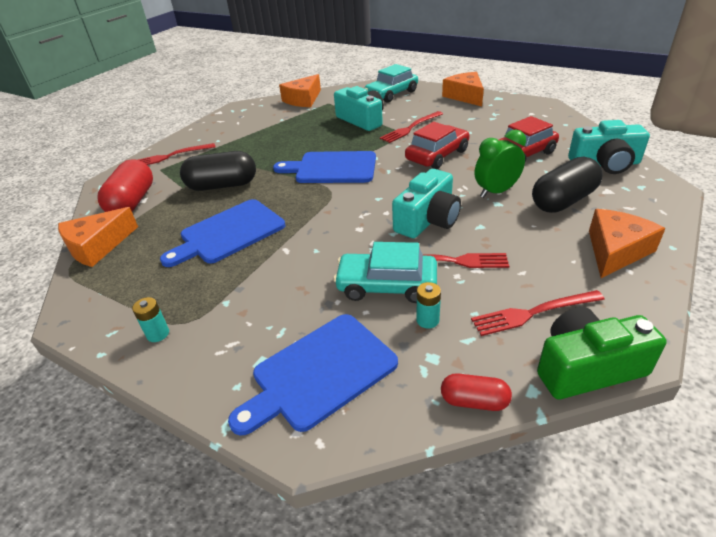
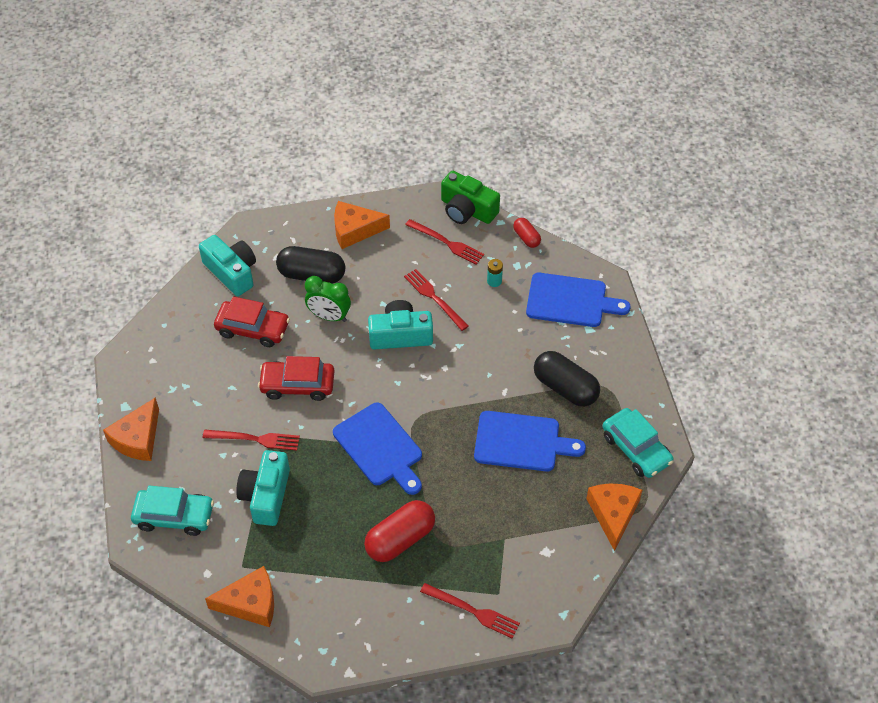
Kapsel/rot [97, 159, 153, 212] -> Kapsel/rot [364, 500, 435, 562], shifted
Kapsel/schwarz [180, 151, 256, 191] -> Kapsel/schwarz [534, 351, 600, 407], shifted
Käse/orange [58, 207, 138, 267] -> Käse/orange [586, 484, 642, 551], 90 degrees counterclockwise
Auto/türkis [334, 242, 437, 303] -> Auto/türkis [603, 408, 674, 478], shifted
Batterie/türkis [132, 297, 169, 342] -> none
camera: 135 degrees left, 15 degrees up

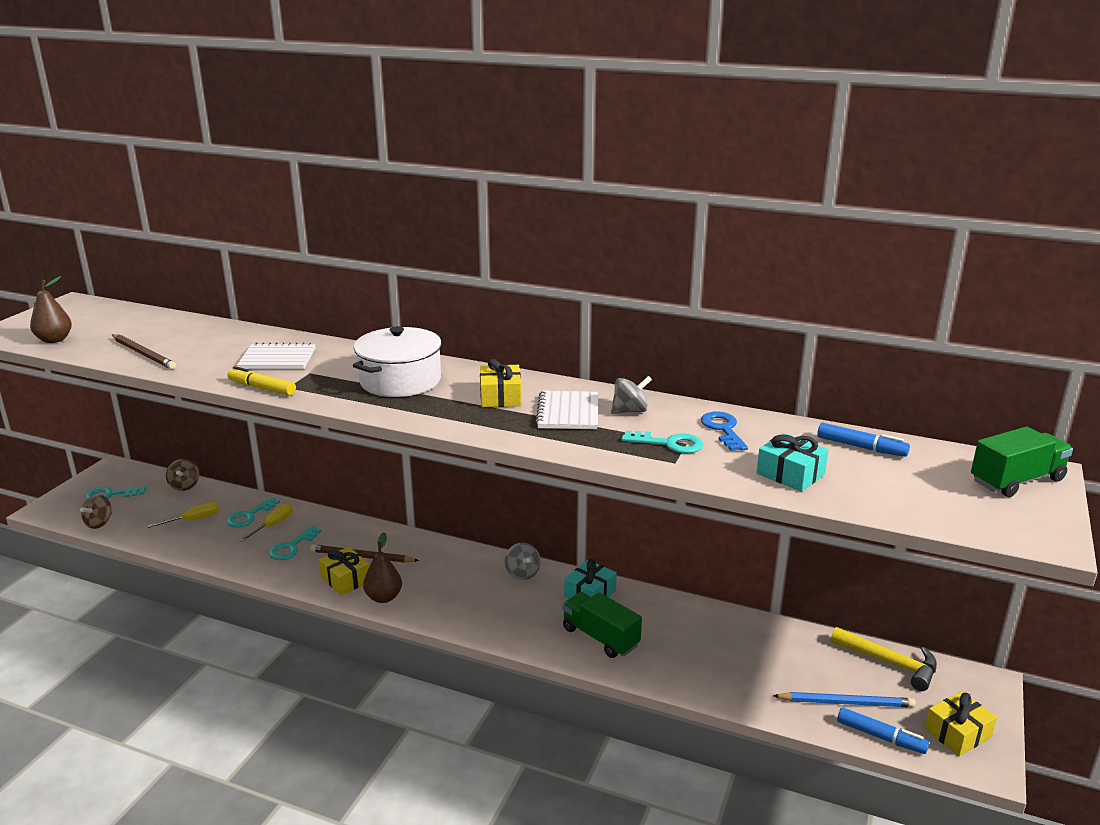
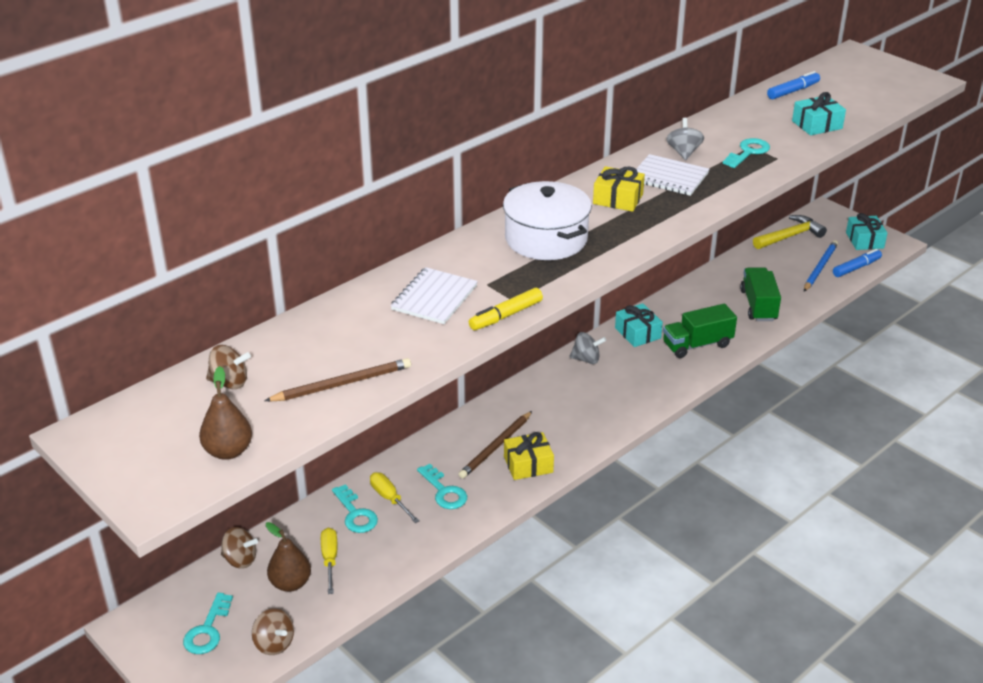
none -> Kreisel/braun [206, 345, 251, 389]
Birne/braun [363, 532, 402, 603] -> Birne/braun [266, 522, 311, 592], shifted
Lastwagen/grün [971, 426, 1073, 497] -> Lastwagen/grün [740, 267, 781, 321], shifted
Geschenk/gelb [924, 691, 997, 756] -> Geschenk/türkis [846, 213, 887, 250]
Schlüssel/blau [701, 411, 748, 451] -> none
camera: 65 degrees left, 10 degrees up

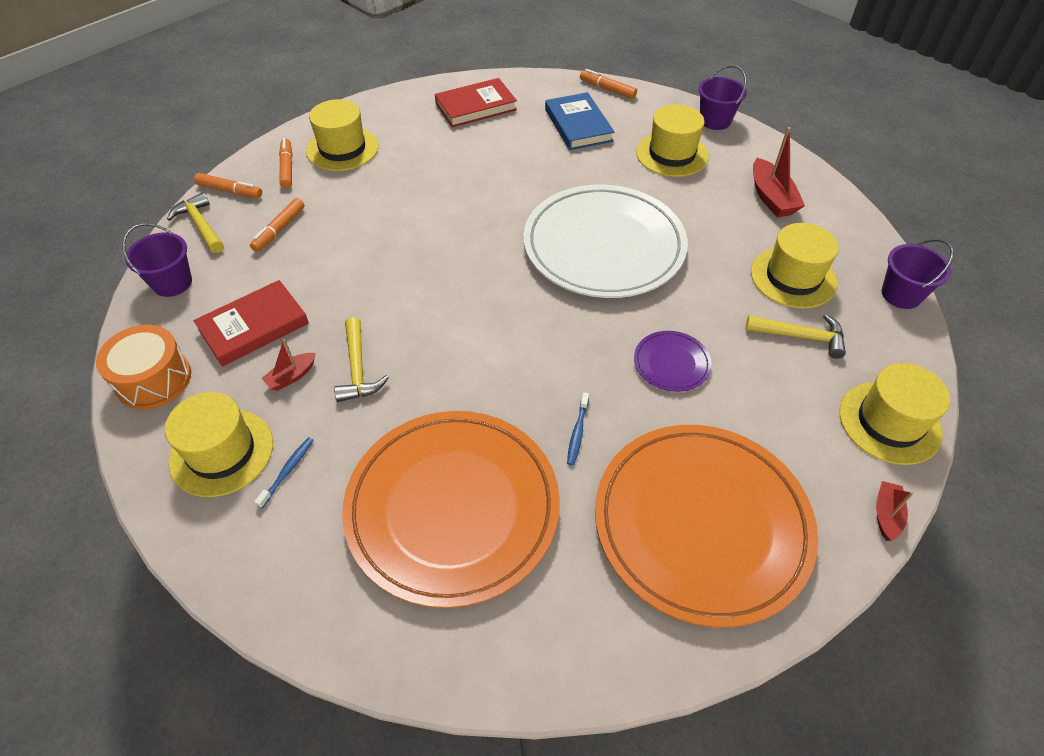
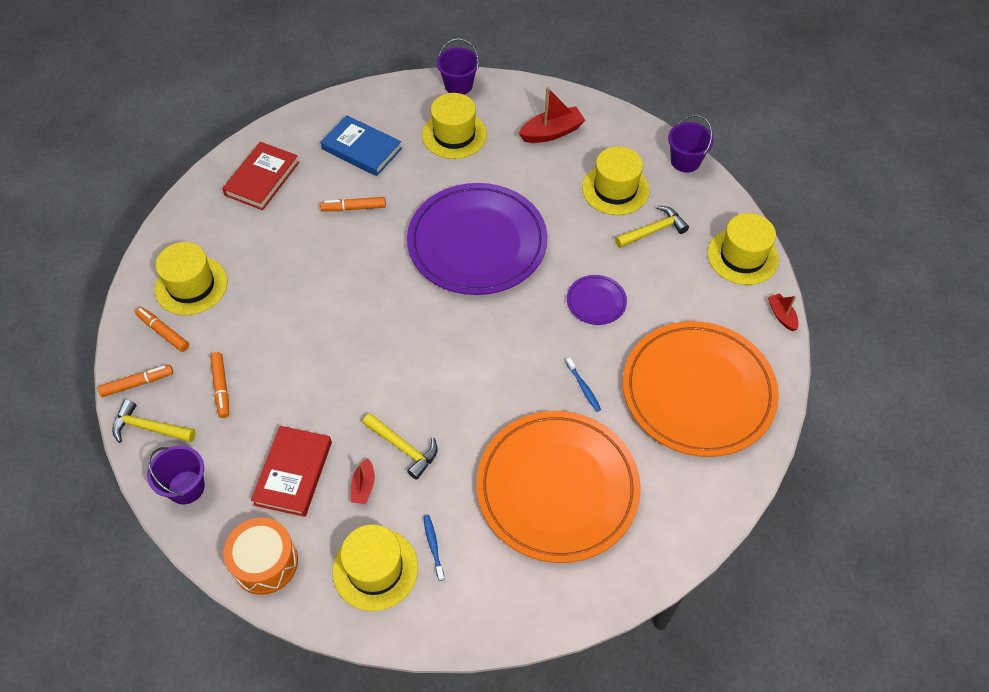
Filzstift/orange [580, 69, 637, 99] -> Filzstift/orange [320, 197, 386, 211], shifted
Teller/weiß [524, 185, 688, 298] -> Teller/lila [407, 183, 547, 295]
Boot/rot [753, 127, 805, 218] -> Boot/rot [518, 87, 585, 143], 60 degrees counterclockwise
camera: 40 degrees left, 5 degrees up

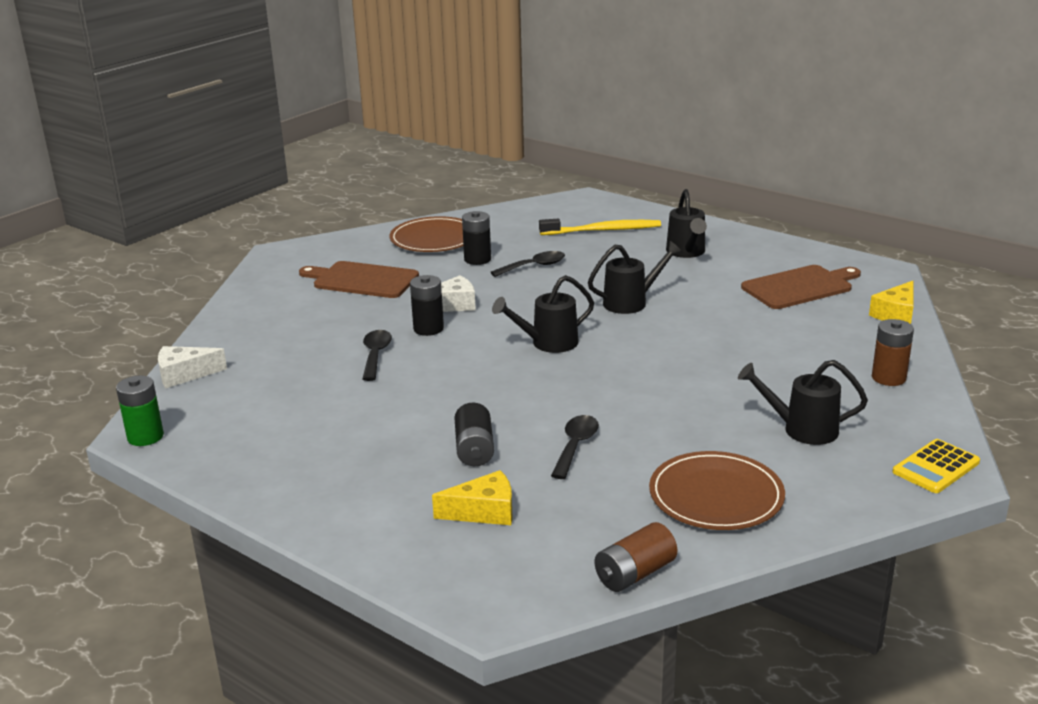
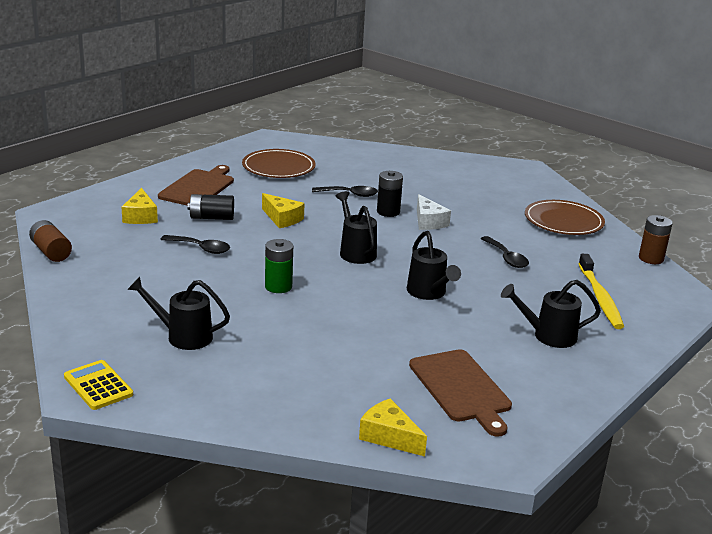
Gießkanne/schwarz [738, 360, 868, 445] -> Gießkanne/schwarz [127, 277, 230, 350], 90 degrees counterclockwise
Schneidebrett/braun [299, 261, 419, 298] -> Schneidebrett/braun [158, 165, 234, 206], shifted
Teller/braun [649, 451, 785, 530] -> Teller/braun [242, 149, 316, 178], shifted
none -> Käse/gelb [262, 193, 305, 228]
Batterie/grün [116, 375, 164, 446] -> Batterie/grün [265, 239, 293, 293], shifted
Batterie/braun [872, 319, 914, 386] -> Batterie/braun [639, 215, 673, 264], shifted
Käse/weiß [158, 346, 227, 388] -> none
Batterie/schwarz [462, 211, 491, 265] -> none
camera: 90 degrees right, 0 degrees up

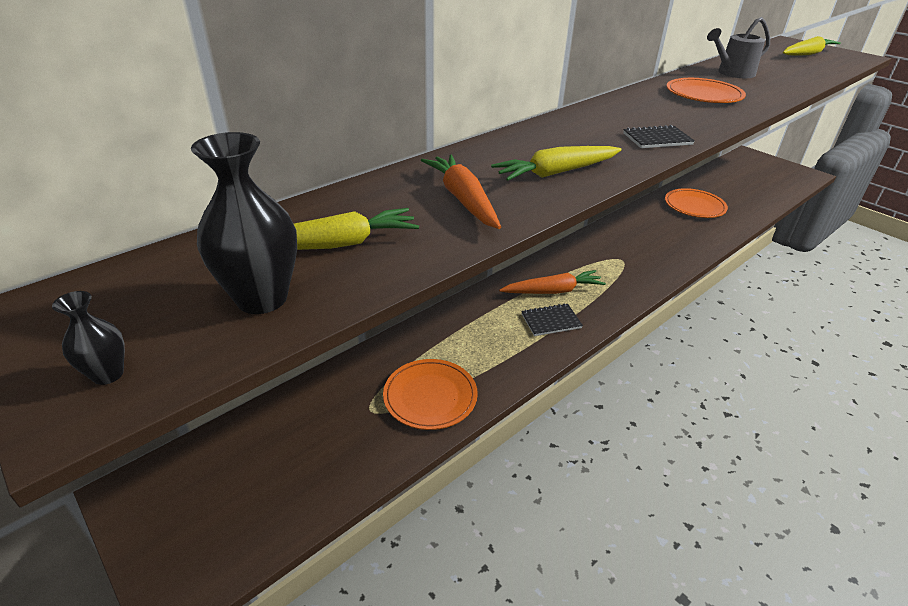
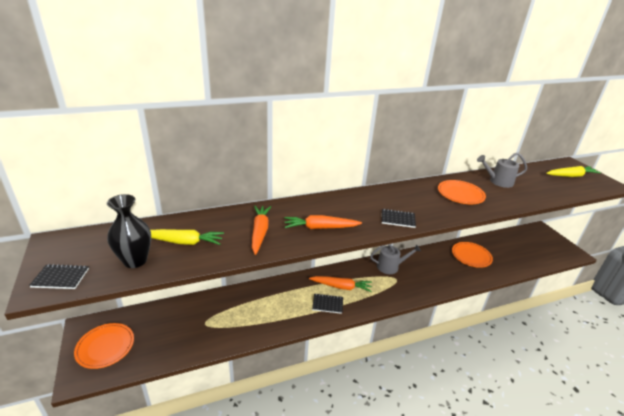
Vase/schwarz [52, 291, 125, 385] -> Notizbuch/schwarz [29, 264, 89, 289]
Teller/orange [383, 359, 478, 430] -> Teller/orange [74, 323, 134, 369], shifted
Karotte/gelb [491, 146, 622, 181] -> Karotte/orange [284, 215, 362, 229]
none -> Gießkanne/grau [370, 244, 421, 274]
camera: 20 degrees right, 5 degrees down

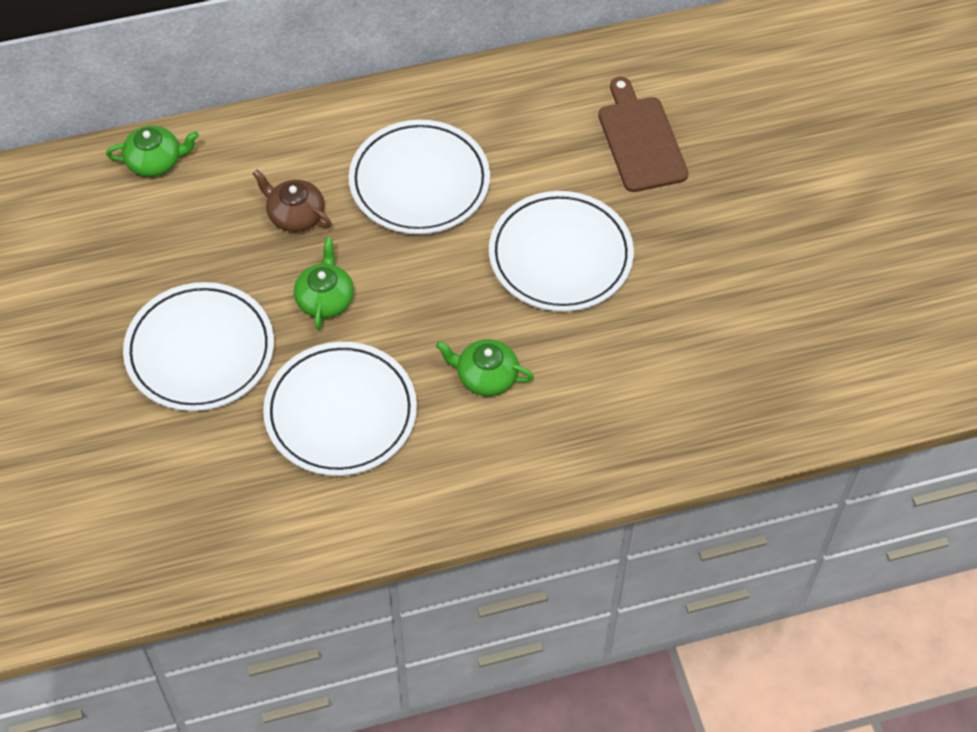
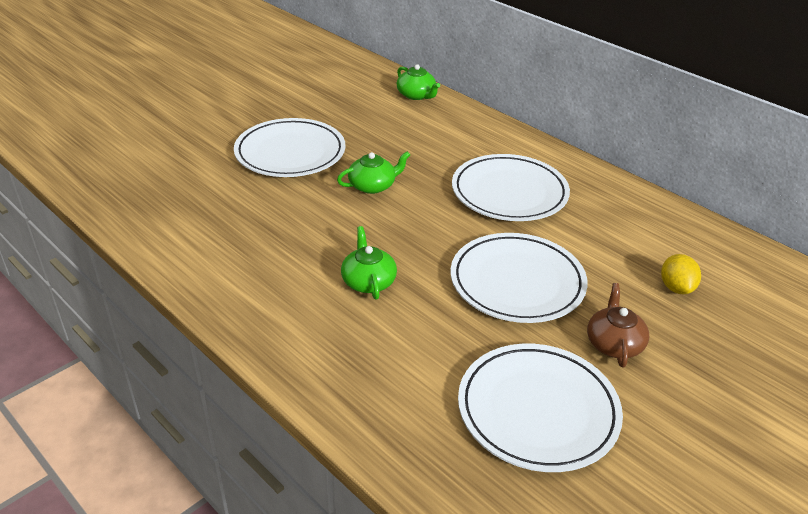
Teller/weiß [263, 342, 417, 476] -> Teller/weiß [458, 344, 623, 472], shifted
Teekanne/braun [252, 169, 331, 232] -> Teekanne/braun [587, 283, 649, 368], shifted
Schneidebrett/braun [598, 77, 689, 192] -> Zitrone/gelb [661, 254, 701, 294]
camera: 60 degrees right, 20 degrees down

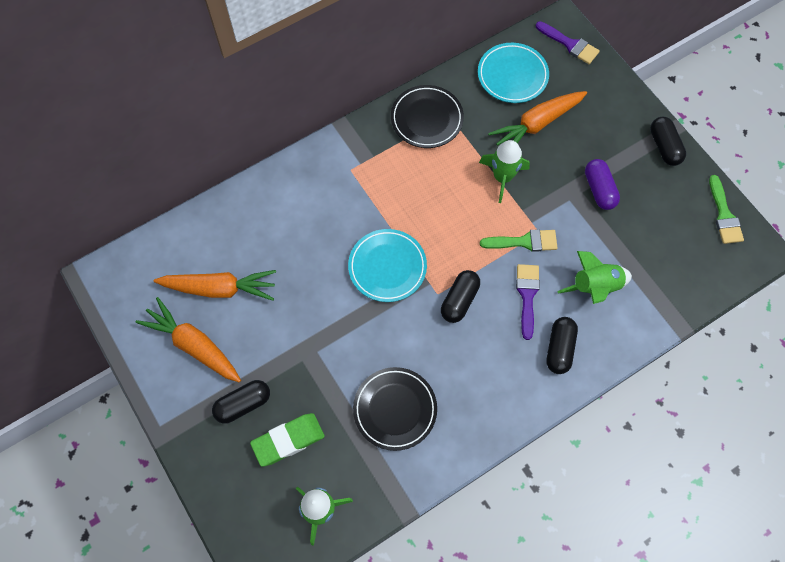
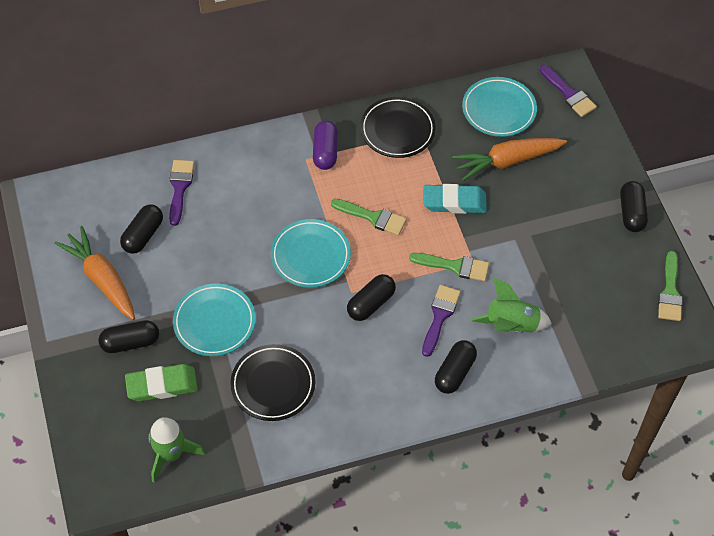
Karotte/orange [154, 270, 276, 301] -> Kapsel/schwarz [120, 204, 163, 254]
none -> Pinsel/lila [169, 160, 194, 226]
none -> Teller/türkis [173, 283, 256, 356]
Kapsel/lila [585, 159, 620, 210] -> Kapsel/lila [313, 120, 338, 170], shifted
none -> Pinsel/grün [331, 199, 407, 236]
Rakete/grün [479, 140, 530, 203] -> Radiergummi/türkis [424, 184, 487, 214]
camera: 15 degrees right, 10 degrees down

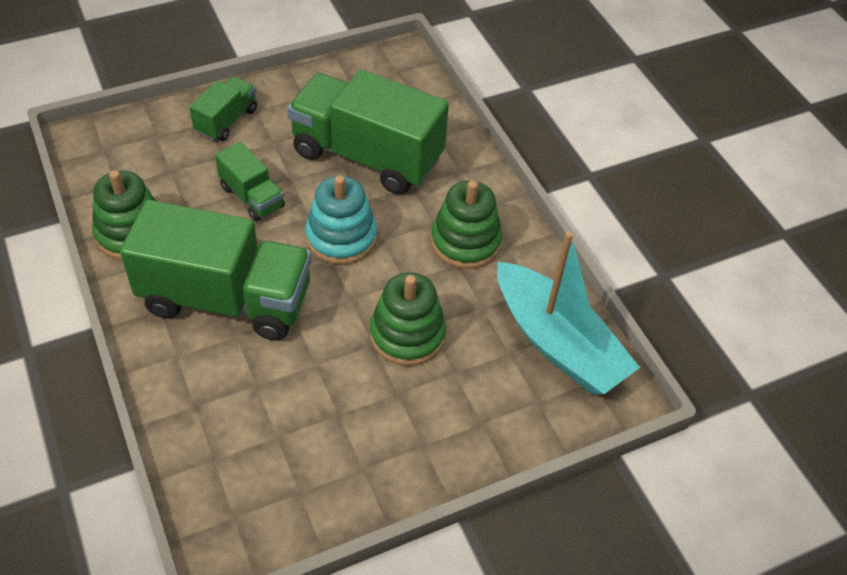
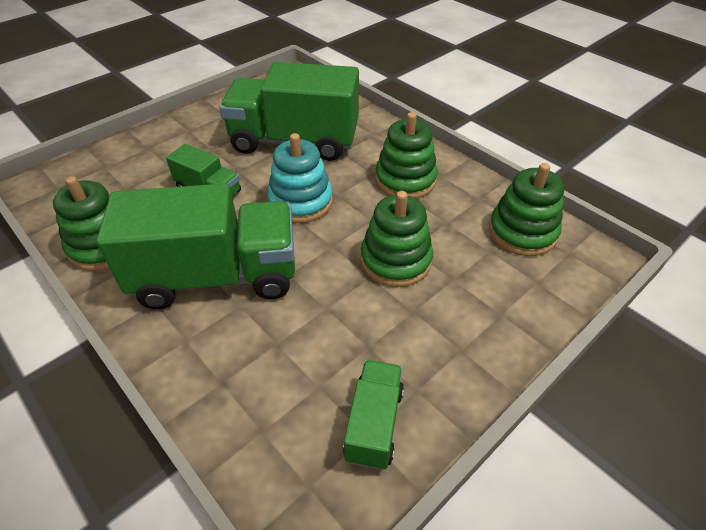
Lastwagen/grün [189, 77, 257, 141] -> Lastwagen/grün [343, 360, 404, 470], shifted
Boot/türkis [497, 231, 640, 394] -> Stapelspielzeug/grün [489, 163, 564, 256]
camera: 15 degrees left, 5 degrees down

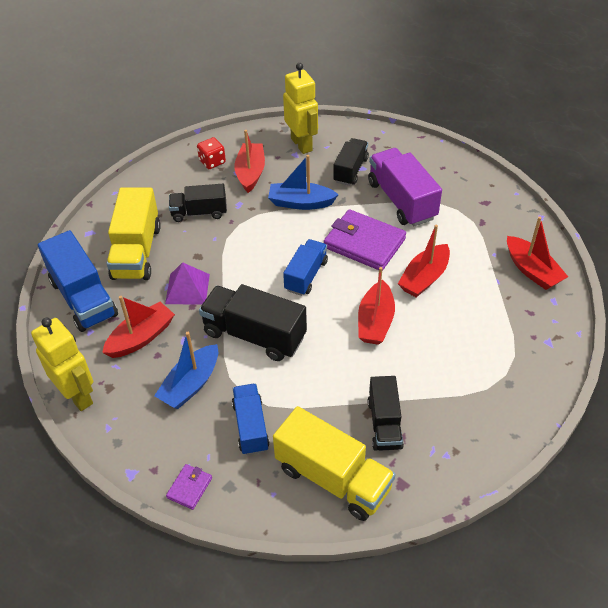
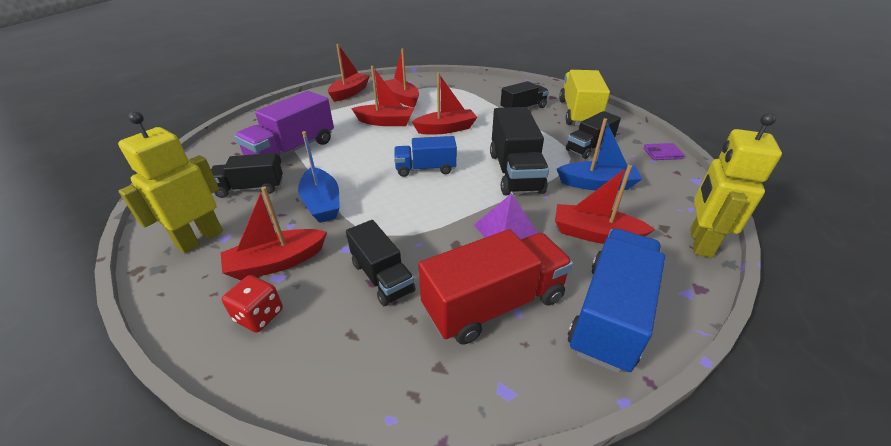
none -> Boot/rot [384, 48, 419, 108]
Lastwagen/gelb [106, 187, 161, 280] -> Lastwagen/rot [418, 229, 573, 344]
Lastwagen/blau [232, 384, 269, 455] -> Lastwagen/schwarz [566, 111, 621, 159]
Geldbörse/lila [324, 209, 406, 271] -> none
camera: 120 degrees left, 10 degrees down

